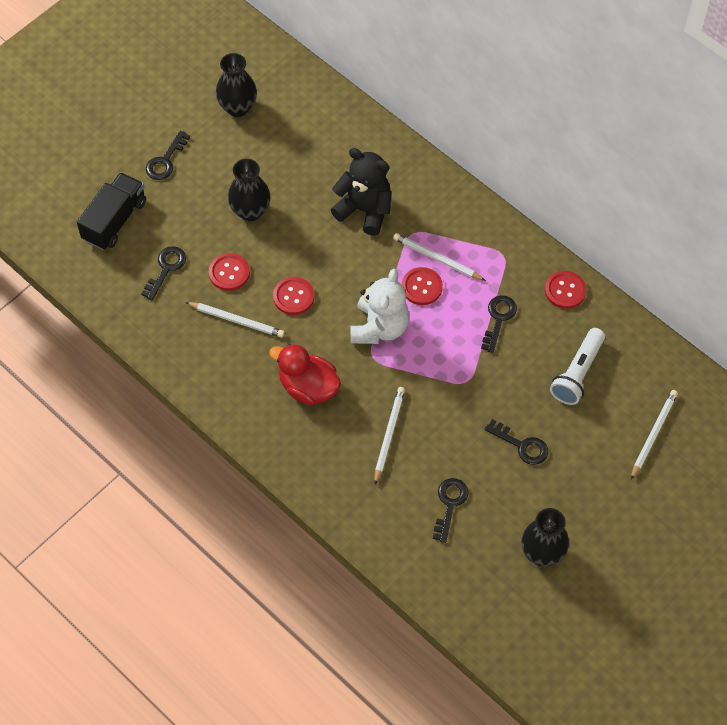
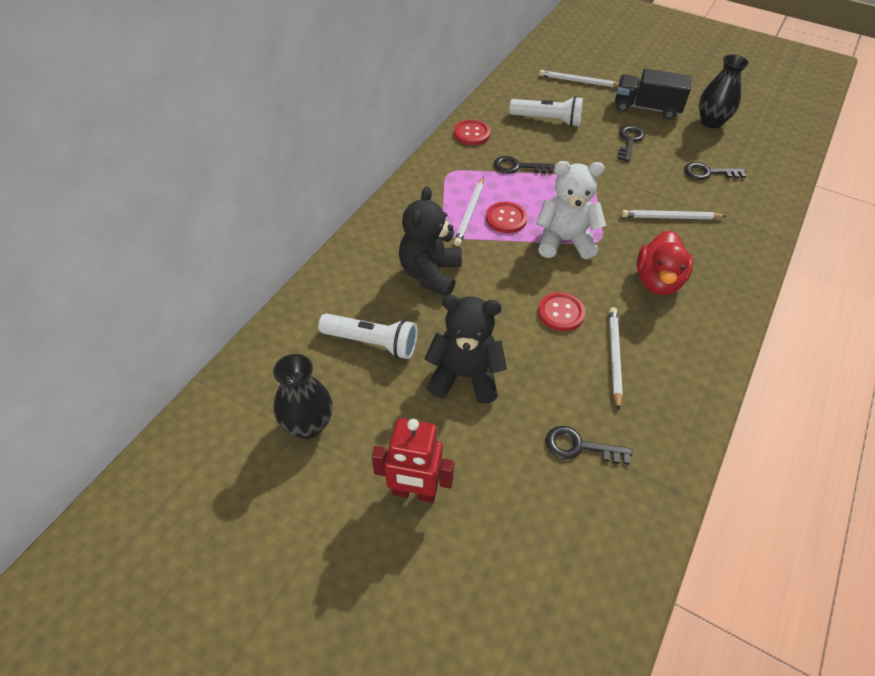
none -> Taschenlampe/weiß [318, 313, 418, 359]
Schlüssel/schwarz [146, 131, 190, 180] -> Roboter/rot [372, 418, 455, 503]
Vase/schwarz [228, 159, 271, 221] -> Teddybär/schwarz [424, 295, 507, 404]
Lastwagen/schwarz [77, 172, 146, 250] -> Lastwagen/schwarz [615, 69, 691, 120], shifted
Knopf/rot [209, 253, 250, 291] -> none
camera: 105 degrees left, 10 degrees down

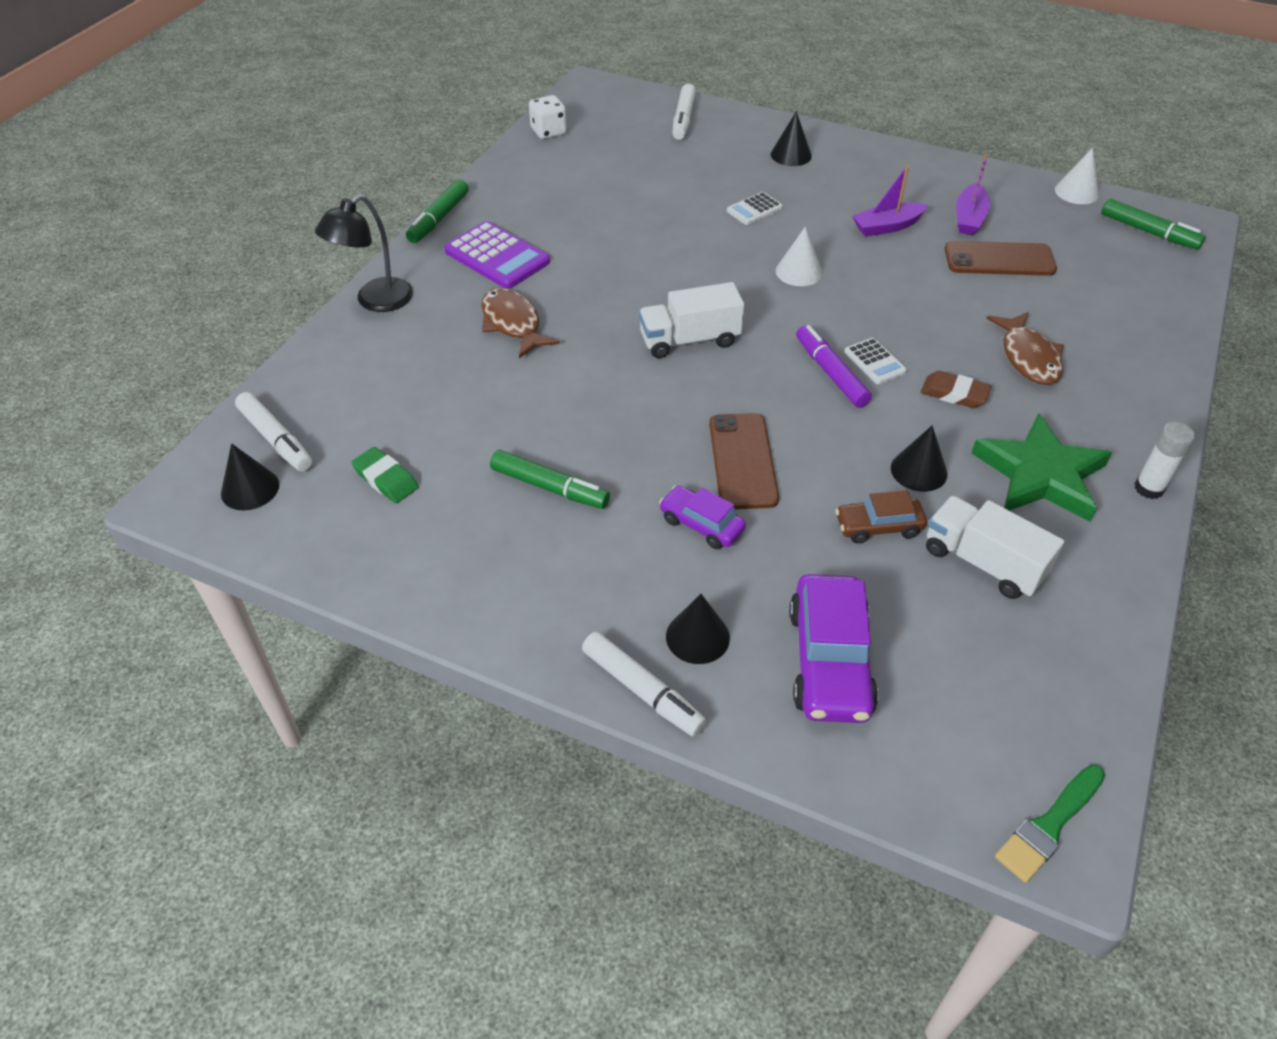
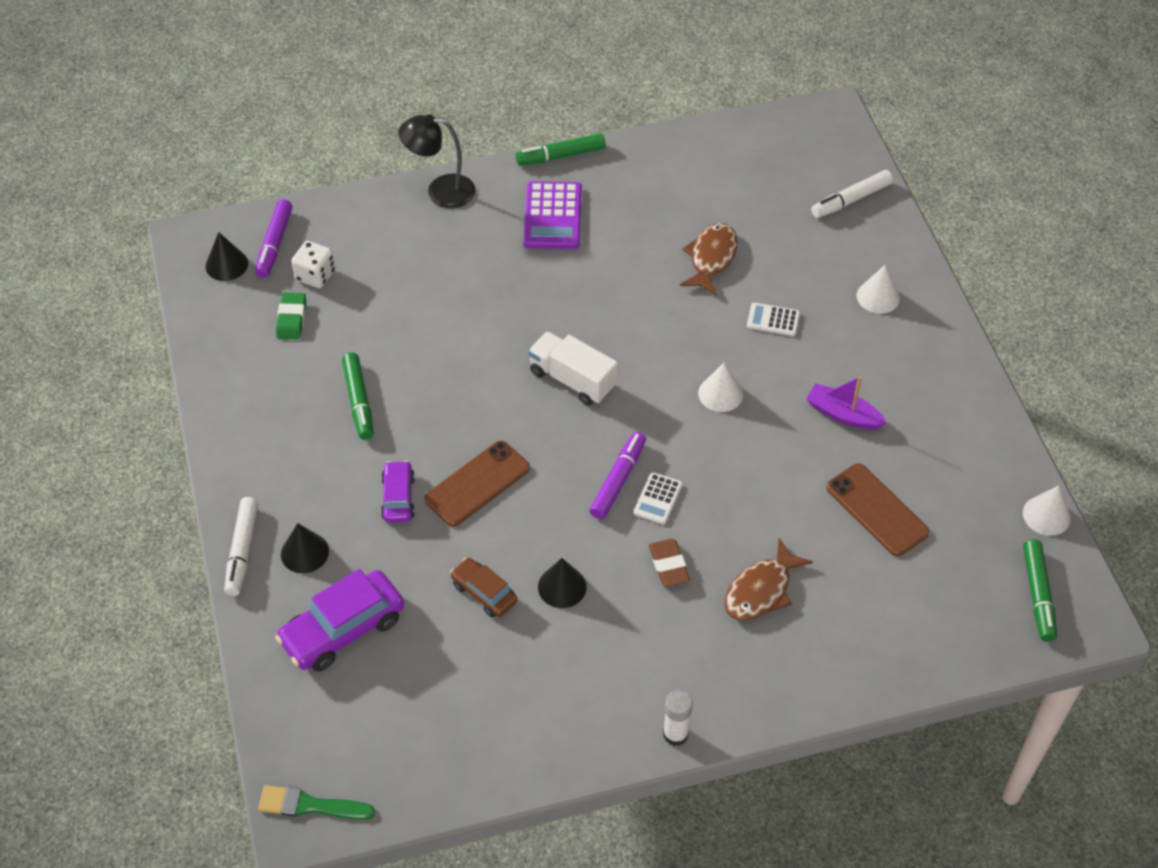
Filzstift/weiß [235, 392, 312, 471] -> Filzstift/lila [255, 199, 292, 278]
Spielwürfel/weiß [529, 95, 567, 139] -> Spielwürfel/weiß [291, 241, 335, 288], shifted
Fisch/braun [481, 287, 560, 358] -> Fisch/braun [680, 223, 738, 296], shifted
Kegel/schwarz [771, 111, 812, 166] -> Kegel/weiß [857, 265, 900, 314]
Lastwagen/weiß [926, 496, 1064, 599] -> none
Boot/lila [956, 154, 990, 235] -> none
Stern/grün [971, 413, 1112, 521] -> none
camera: 50 degrees right, 5 degrees up

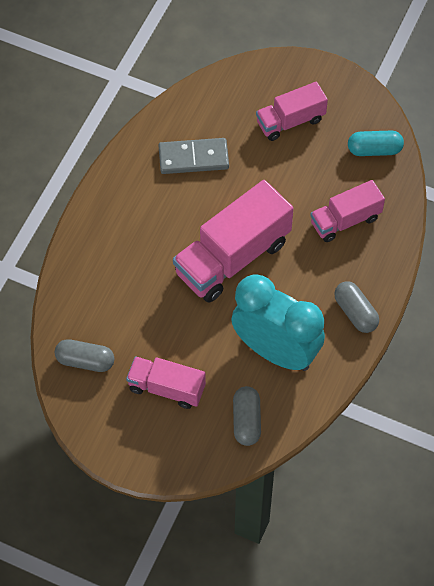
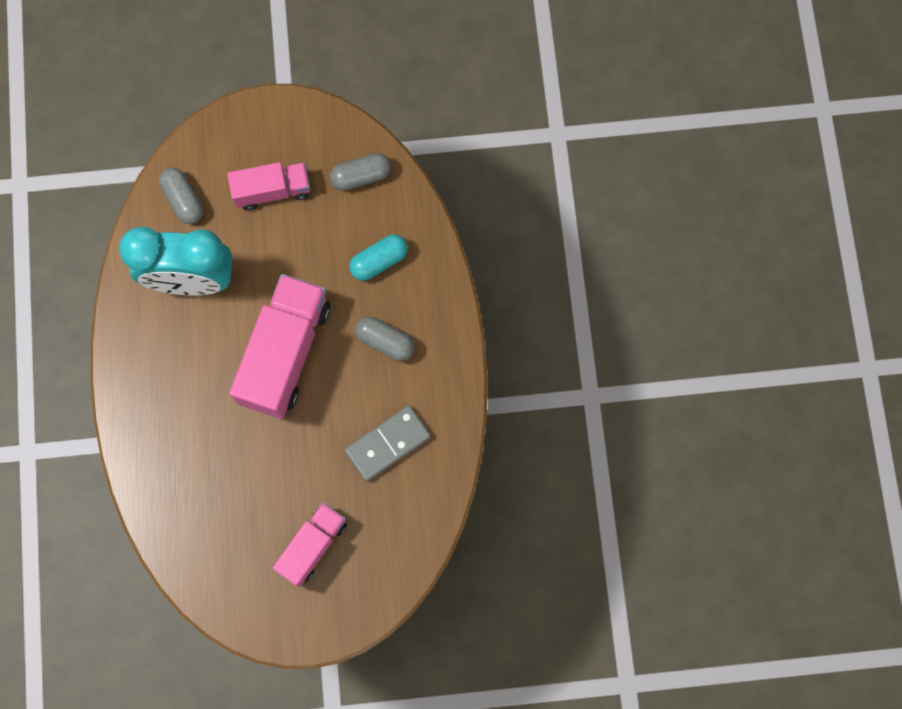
Kapsel/türkis [348, 131, 404, 156] -> Kapsel/türkis [349, 235, 408, 281], shifted
Kapsel/grau [334, 281, 379, 333] -> Kapsel/grau [355, 316, 415, 361], shifted
Lastwagen/rosa [310, 180, 385, 242] -> none
camera: 150 degrees right, 15 degrees up

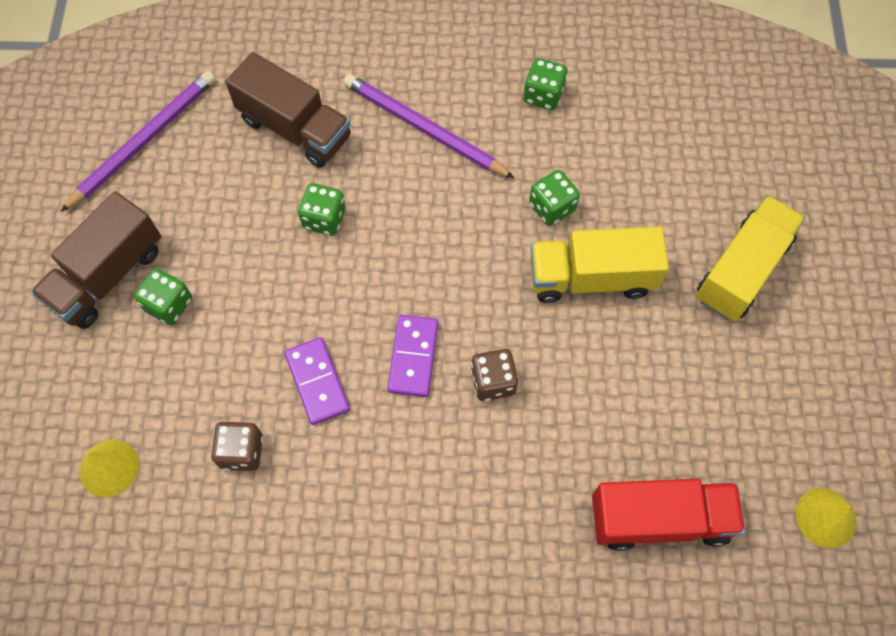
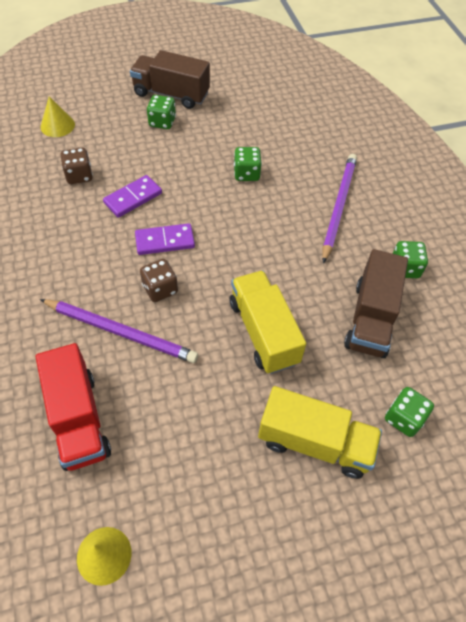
Bleistift/lila [60, 71, 215, 212] -> Bleistift/lila [40, 299, 198, 363], shifted
Lastwagen/braun [225, 52, 351, 168] -> Lastwagen/braun [344, 249, 408, 358], shifted
Spielwürfel/grün [529, 170, 580, 226] -> Spielwürfel/grün [385, 387, 434, 437], shifted
camera: 70 degrees right, 10 degrees down

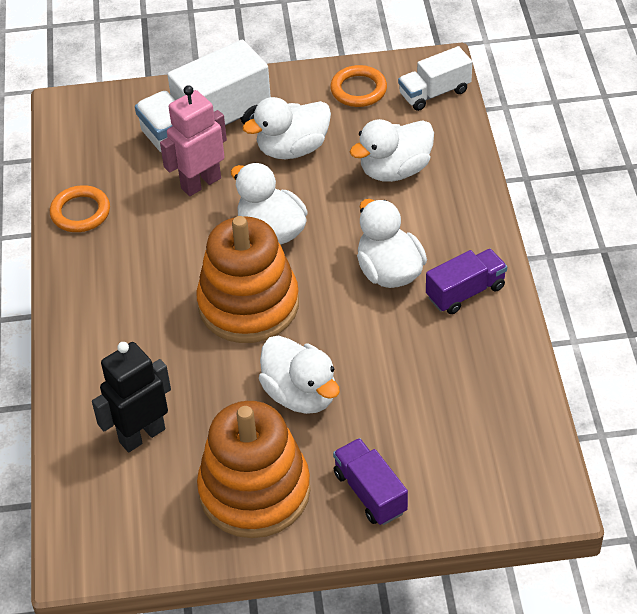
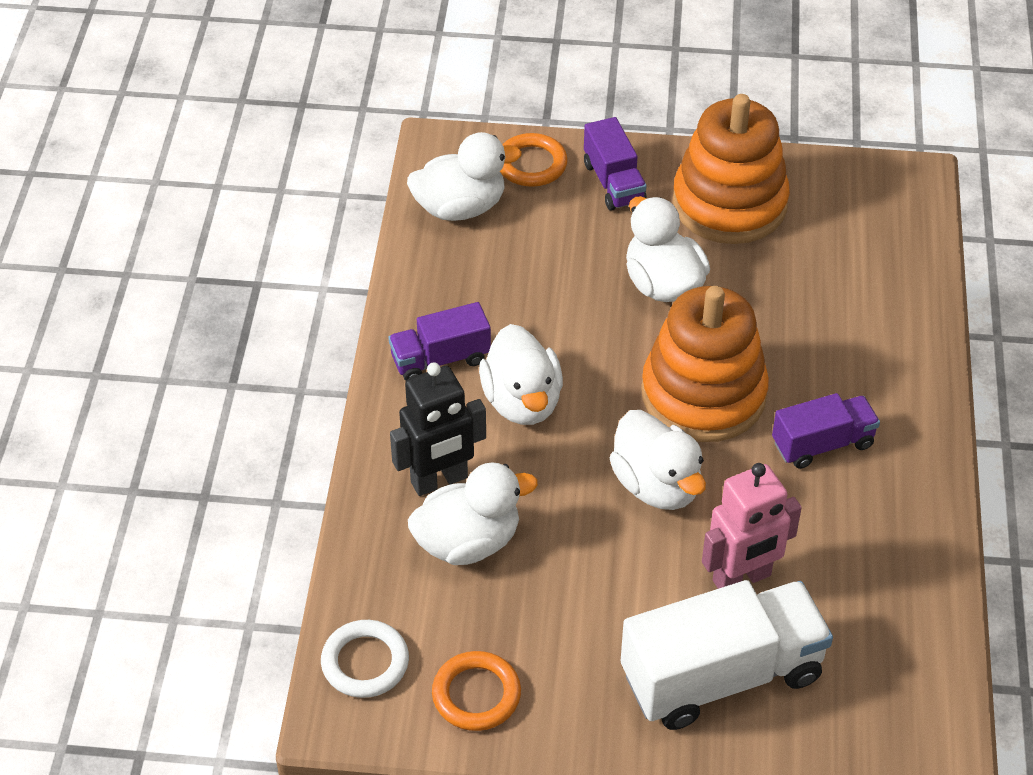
Lastwagen/weiß [398, 46, 472, 111] -> Ring/weiß [321, 620, 409, 698]
Roboter/schwarz [92, 342, 171, 452] -> Roboter/schwarz [390, 363, 486, 496], shifted
Ente/weiß [243, 97, 331, 159] -> Ente/weiß [407, 132, 522, 221], shifted
Ring/orange [50, 185, 110, 232] -> Ring/orange [500, 133, 568, 187], shifted
none -> Lastwagen/lila [772, 393, 880, 469]
camera: 170 degrees left, 0 degrees up

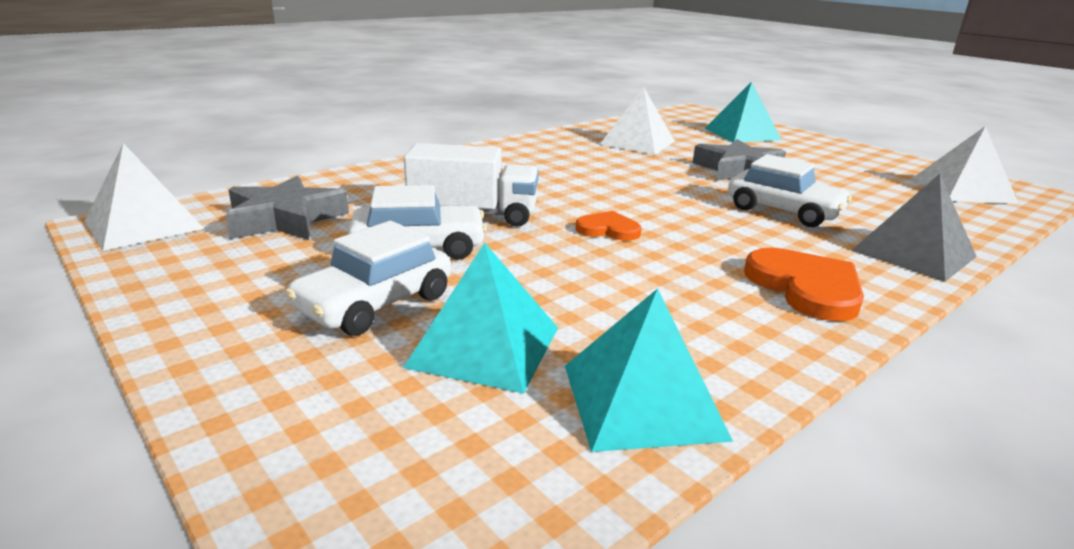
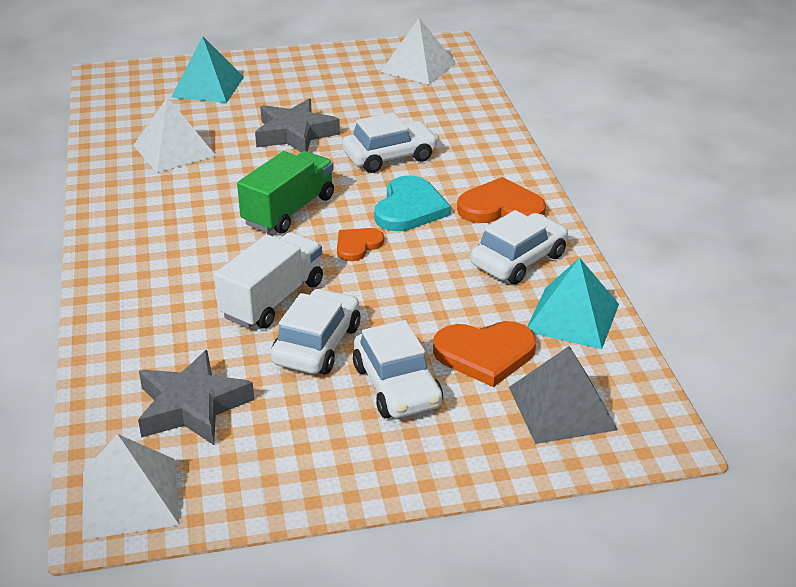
none -> Lastwagen/grün [237, 151, 334, 234]
none -> Herz/türkis [374, 175, 451, 231]
Pyramide/türkis [403, 243, 558, 394] -> Herz/orange [433, 321, 536, 387]
none -> Auto/weiß [470, 210, 568, 284]
Pyramide/grau [852, 174, 977, 282] -> Pyramide/grau [509, 346, 618, 444], shifted
camera: 60 degrees left, 10 degrees up

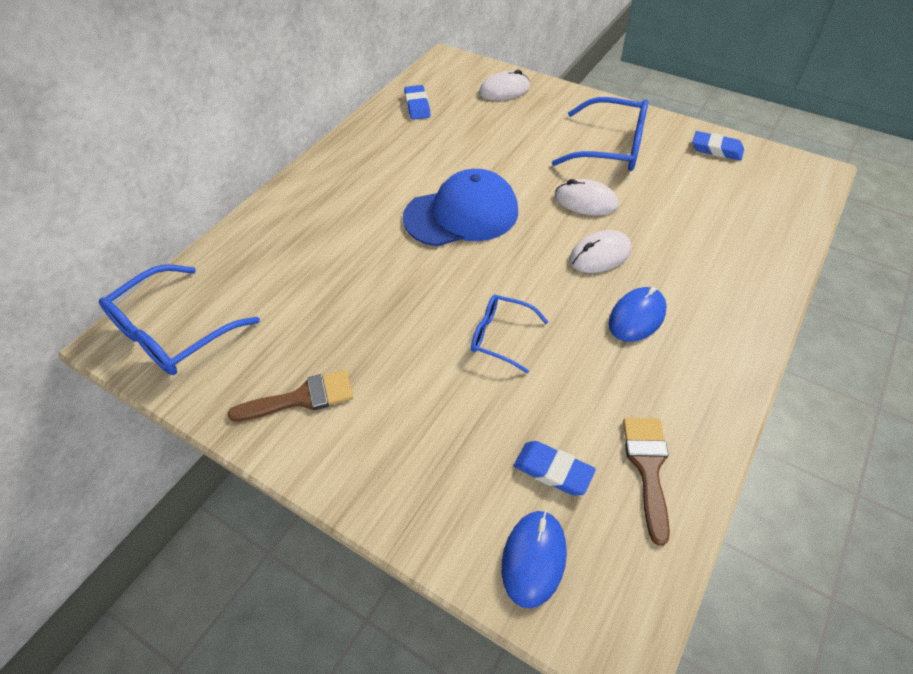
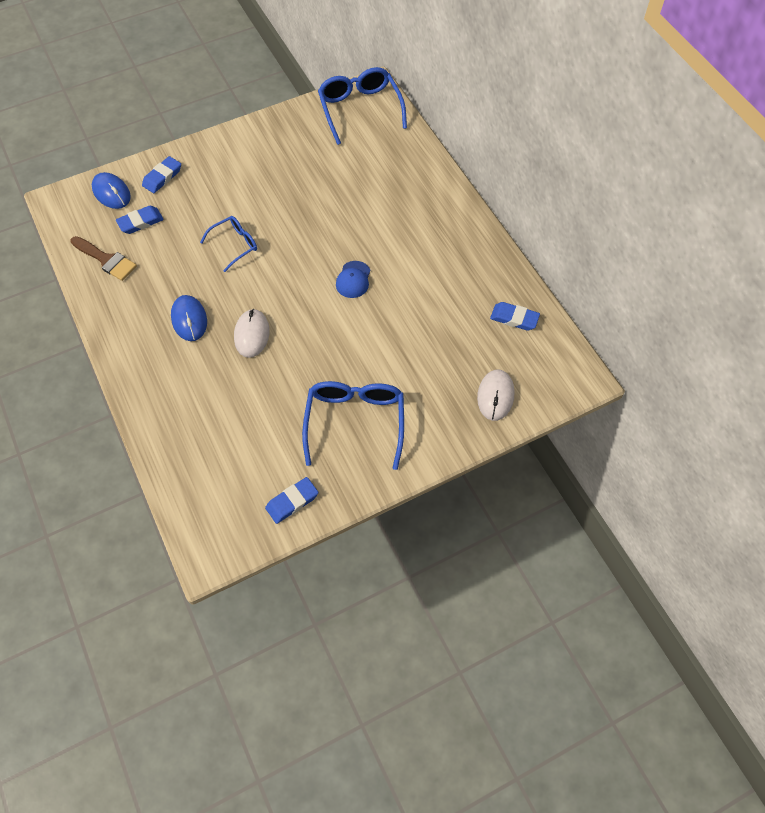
none -> Radiergummi/blau [142, 156, 181, 193]
Brille/blau [552, 97, 648, 171] -> Brille/blau [302, 381, 404, 470], 135 degrees clockwise
Kappe/blau [403, 169, 518, 247] -> Kappe/blau [336, 261, 370, 298], x0.47
Pinsel/braun [228, 370, 353, 422] -> none
Computermaus/weiß [555, 179, 618, 216] -> none
camera: 120 degrees right, 10 degrees up

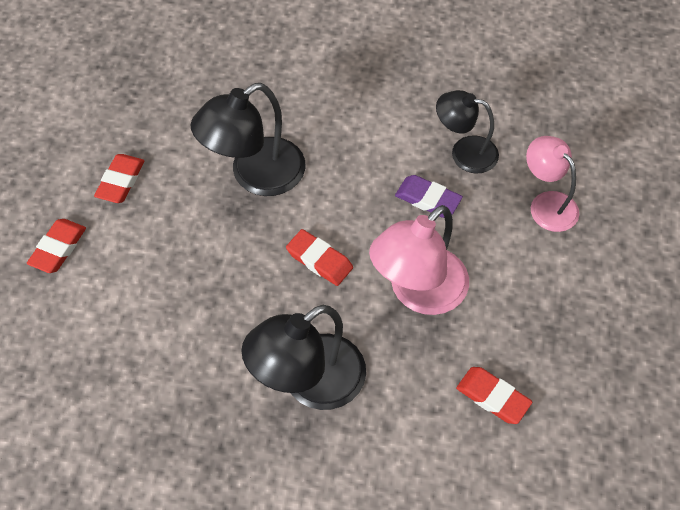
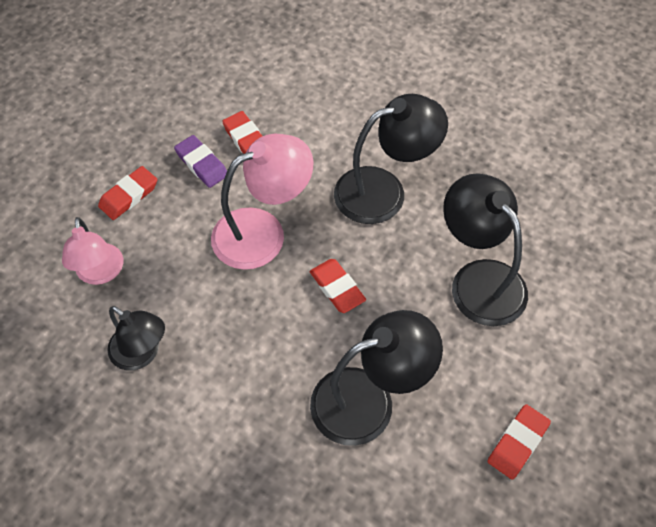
Radiergummi/rot [27, 219, 86, 273] -> Radiergummi/rot [98, 166, 157, 220], shifted
Radiergummi/lila [395, 175, 463, 218] -> Radiergummi/lila [174, 135, 227, 188], shifted
none -> Lampe/schwarz [443, 173, 528, 326]
camera: 160 degrees left, 0 degrees up

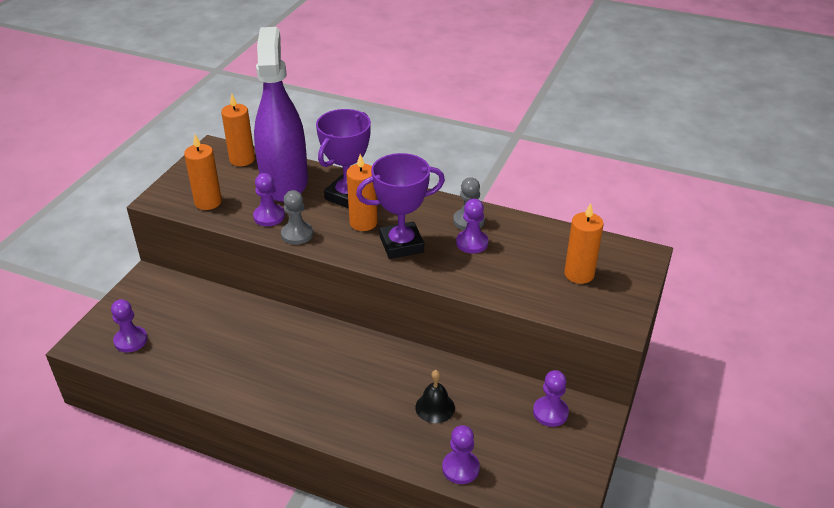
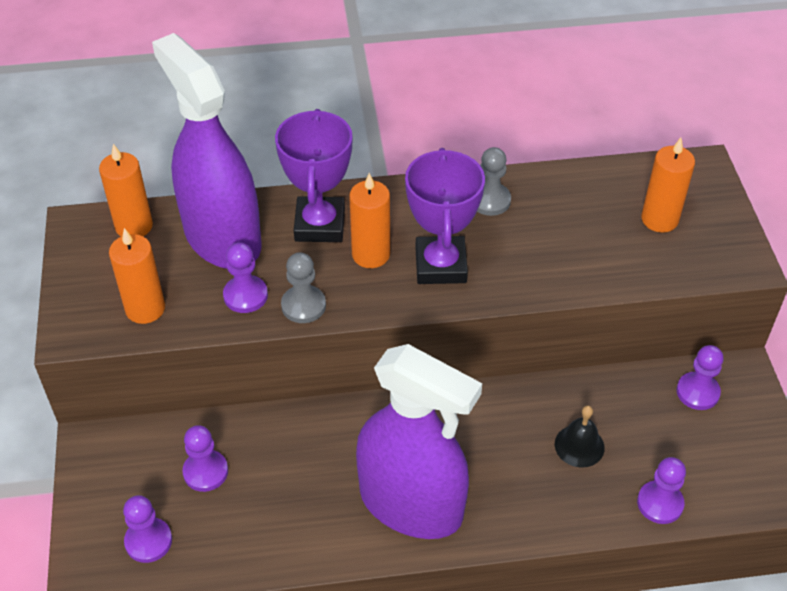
Bauer/lila [456, 199, 488, 254] -> Bauer/lila [182, 425, 228, 492], shifted
none -> Sprühflasche/lila [356, 344, 482, 539]
Pokal/lila [356, 153, 445, 259] -> Pokal/lila [405, 148, 485, 284], 45 degrees counterclockwise
camera: 30 degrees left, 10 degrees up

